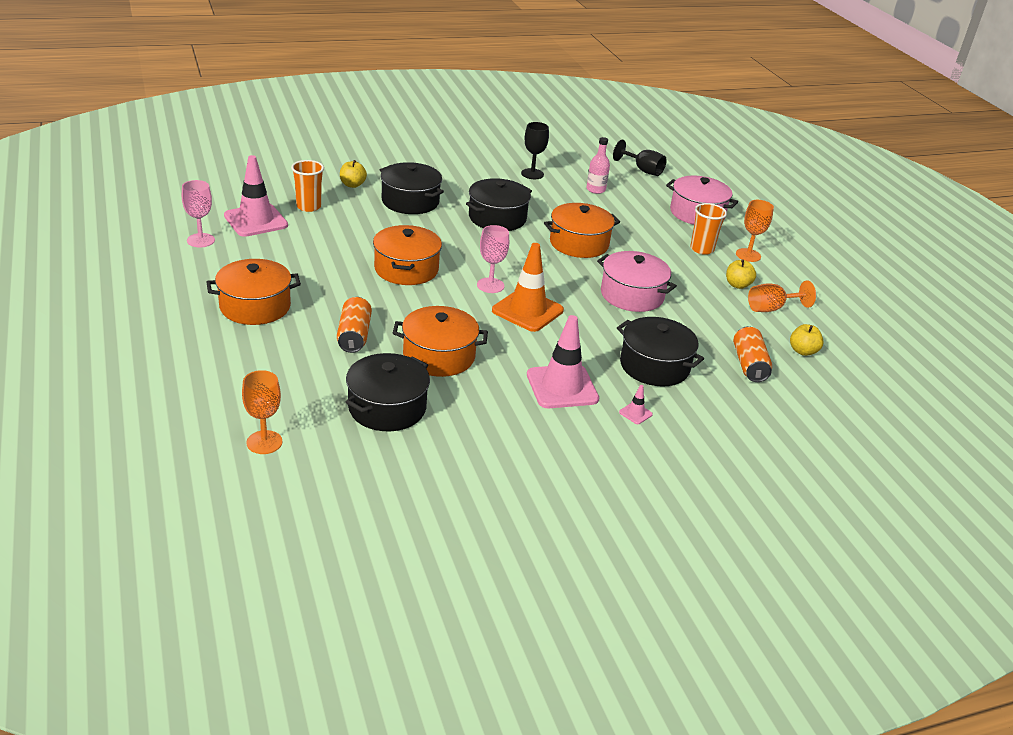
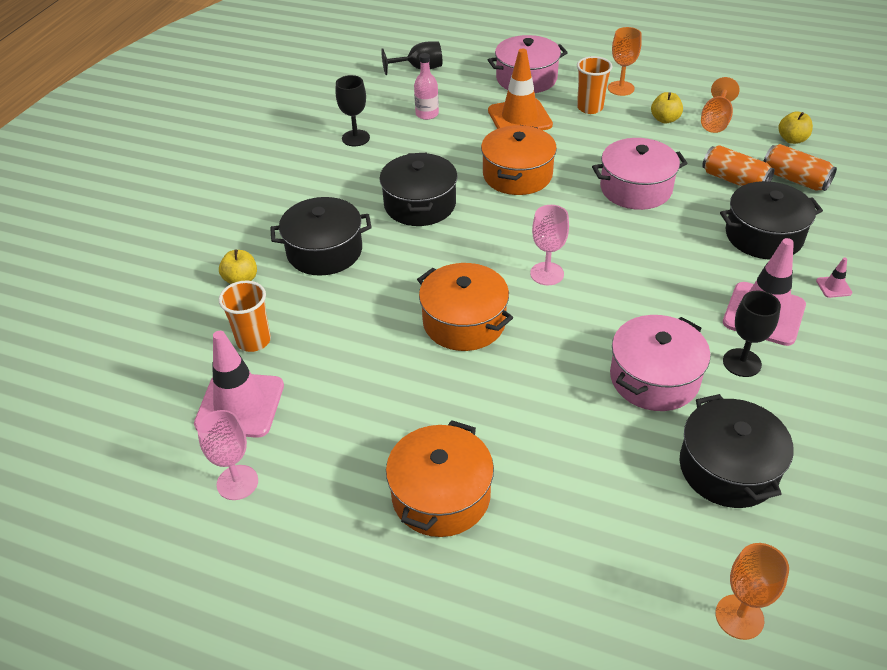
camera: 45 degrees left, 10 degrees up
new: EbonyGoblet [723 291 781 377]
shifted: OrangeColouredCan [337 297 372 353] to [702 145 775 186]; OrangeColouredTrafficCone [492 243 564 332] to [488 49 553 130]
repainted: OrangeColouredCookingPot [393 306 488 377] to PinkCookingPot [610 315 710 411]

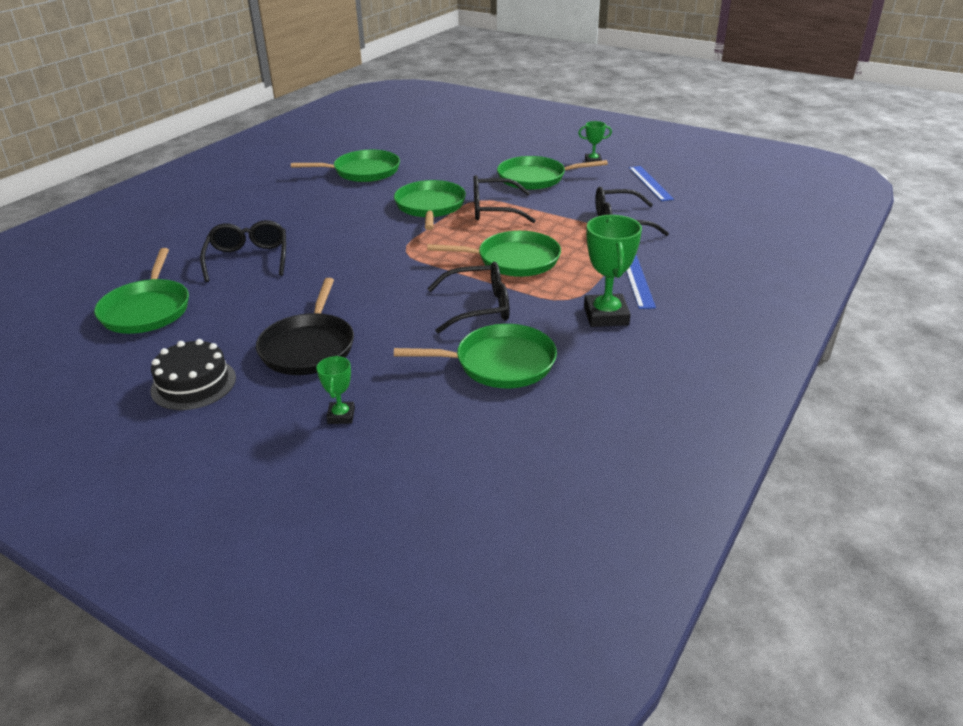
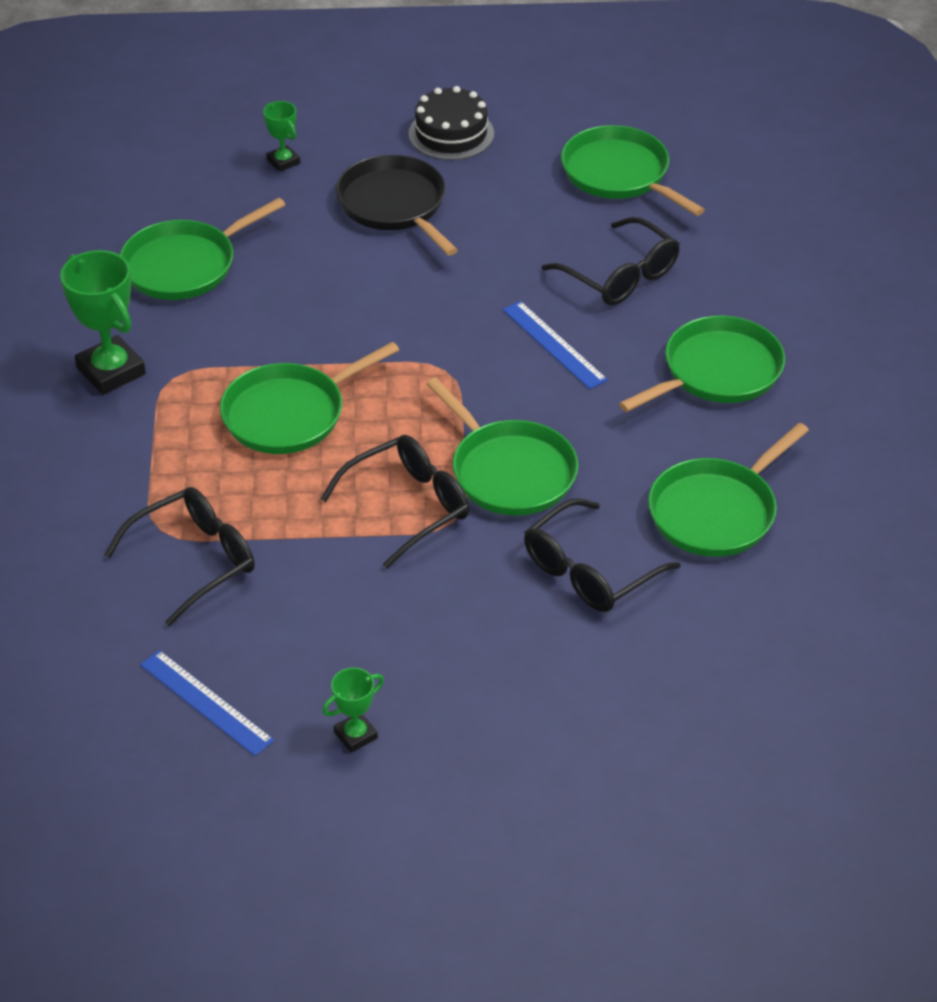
camera: 145 degrees right, 10 degrees up
shifted: EbonyGlasses [428 262 510 334] to [524 498 680 612]; LeafGreenFryingPan [497 156 608 190] to [619 316 785 412]; CobaltStraightedge [626 255 656 309] to [503 301 608 389]

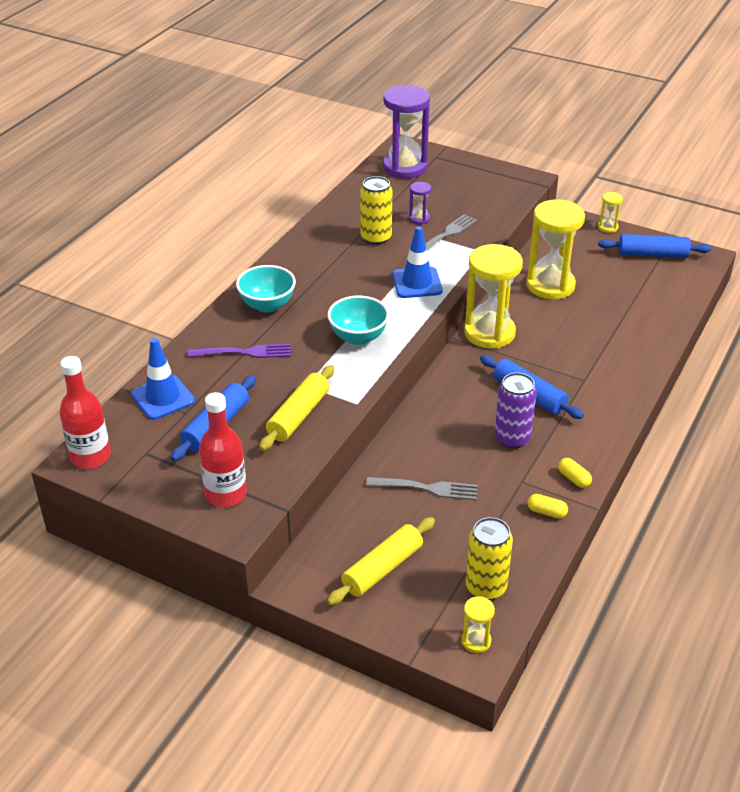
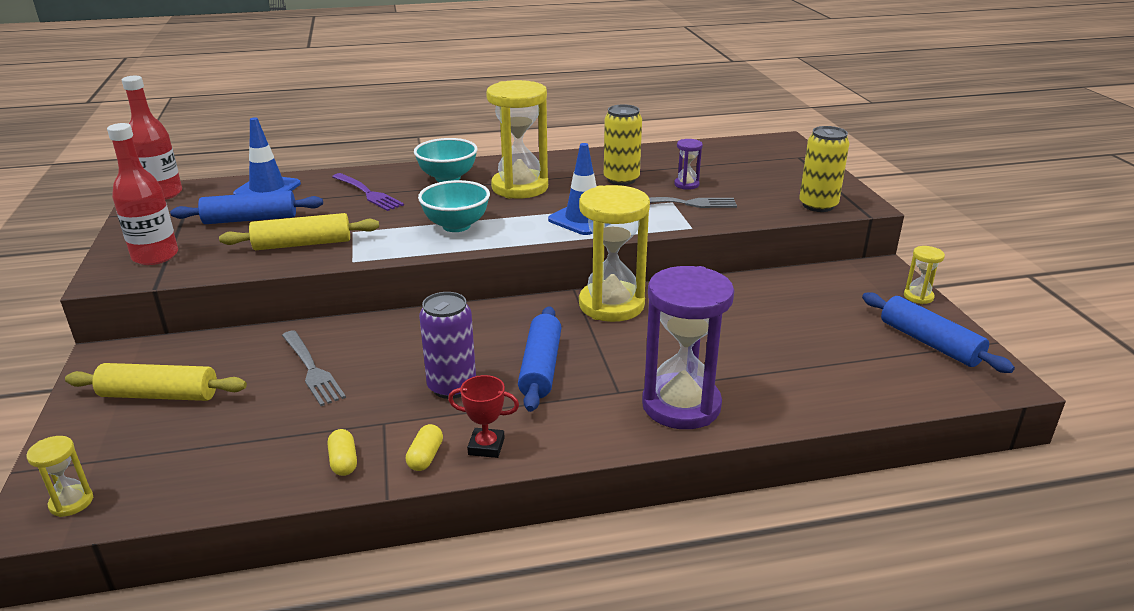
camera: 50 degrees right, 10 degrees down
new: RedTrophy [448 375 519 458]
shifted: PurpleHourglass [383 85 430 179] to [642 266 734 429]; BrightYellowCan [466 517 513 600] to [799 126 850 212]; BrightYellowHourglass [526 199 585 299] to [486 80 548 198]

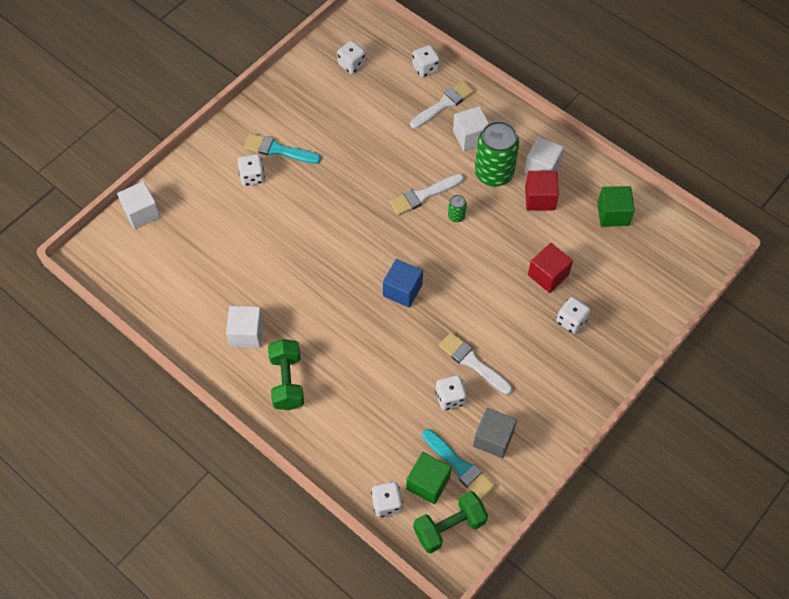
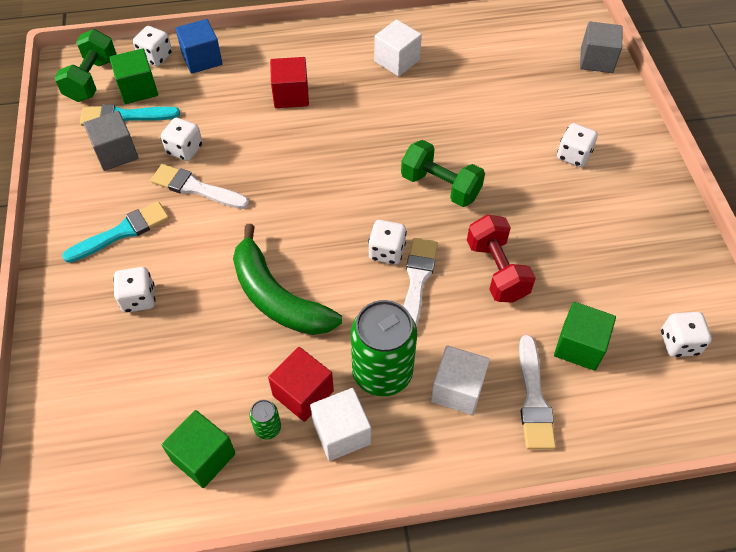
camera: 130 degrees right, 5 degrees down
new: LeafGreenBananaFruit [233 224 342 335]; RedDumbbell [467 215 536 303]; LeafGreenSolidCube [554 302 616 371]
shifted: TealBrush [244 133 321 164] to [62 201 169 263]; LeafGreenDumbbell [268 339 304 410] to [401 140 485 207]; CobaltSolidCube [383 259 423 308] to [175 19 222 74]; WhiteDie [412 45 440 77] to [368 220 407 265]; LeafGreenCan [448 195 467 222] to [249 400 281 440]; RedSolidCube [528 243 573 293] to [270 57 309 108]
repainted: WhiteSolidCube [117 181 161 229] to GraySolidCube [580 22 623 73]
rotated: WhiteBrush [439 332 512 395] = [150 164 249 209] 150 degrees counterclockwise

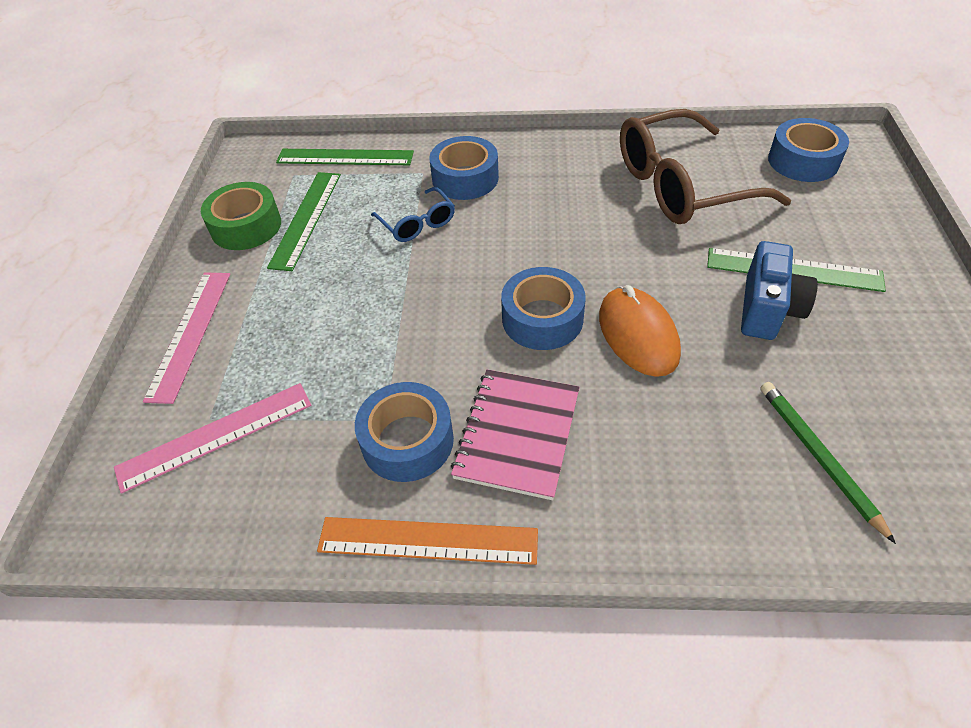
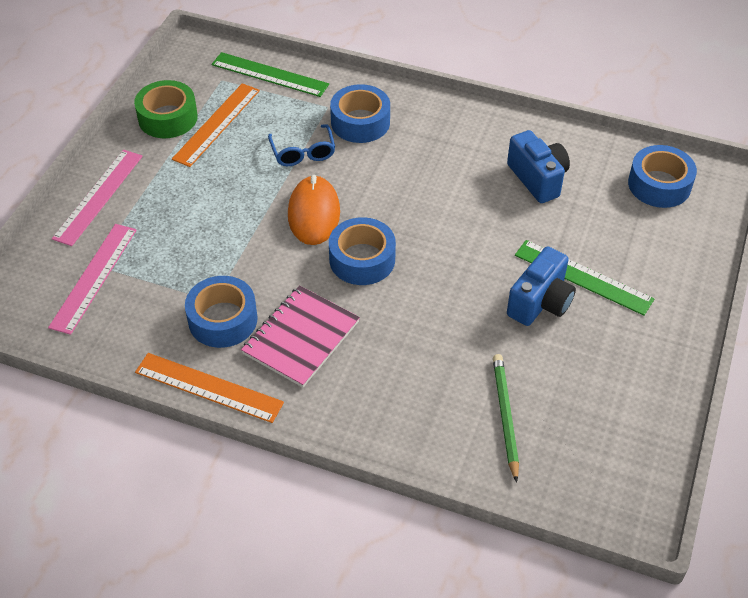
camera: 15 degrees right, 0 degrees up
shifted: OrangeColouredMouse [599 285 681 377] to [288 175 340 245]
swapped: RussetGlasses [620 109 791 224] to CobaltCamera [507 130 570 203]
repainted: LeafGreenStraightedge [267 172 341 271] to OrangeColouredStraightedge [172 83 260 167]
rotated: PinkStraightedge [114 383 312 493] = [48 224 137 335] 60 degrees counterclockwise

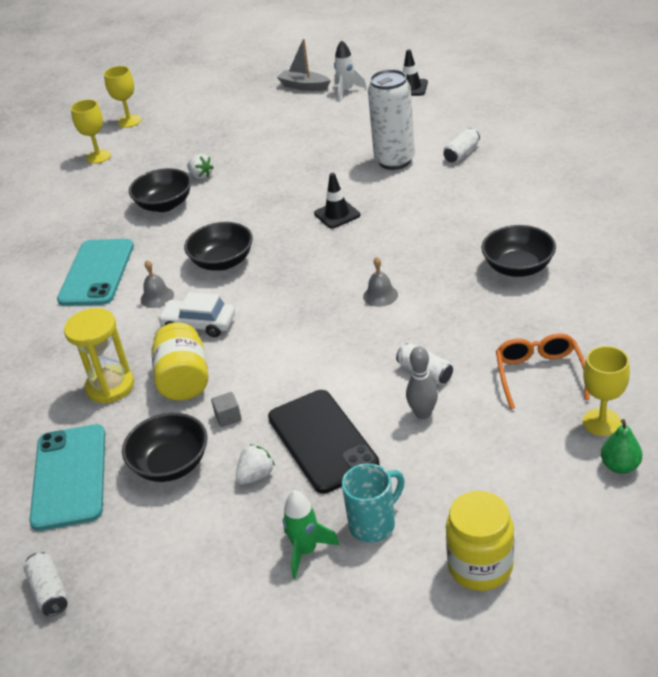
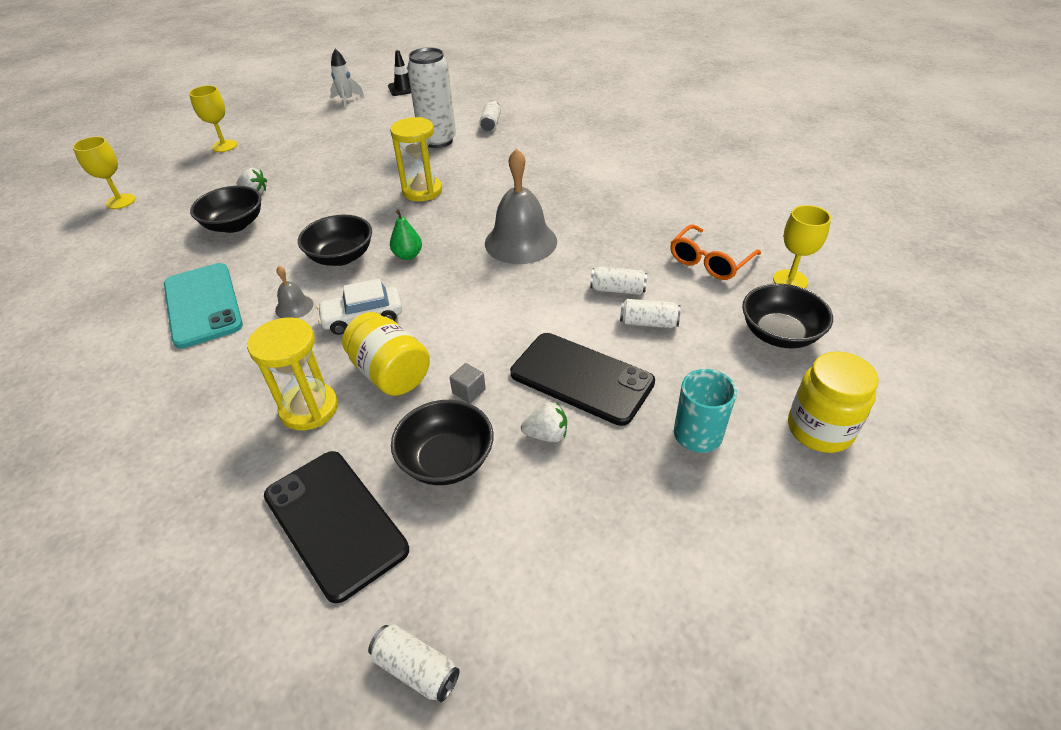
camera: 35 degrees left, 5 degrees up
gone: GrayToyBoat [277 39 331 91]; LeafGreenRocket [283 490 340 579]
shifted: BrightYellowGoblet [104 66 141 128] to [189 86 237 152]; EbonyDeepDish [481 225 556 277] to [742 284 833 348]; LeafGreenPear [601 419 642 474] to [390 210 422 260]
swapped: EbonyTrafficCone [314 173 360 229] to BrightYellowHourglass [390 117 442 201]; GrayTenpin [406 347 438 419] to WhiteCan [620 299 681 328]
repainted: TealSmartphone [29 424 105 531] to EbonySmartphone [264 451 409 603]
rotated: WhiteToyStrawberry [236 444 275 484] = [521 402 567 442] 75 degrees clockwise; OrangeColouredGlasses [496 333 589 409] = [670 224 761 280] 105 degrees counterclockwise
scaled: GraySchoolBell [363 257 398 307] = [485 148 557 264] x2.15

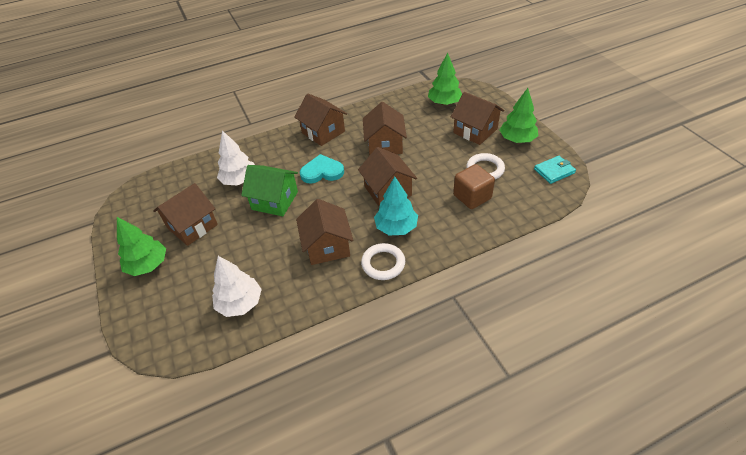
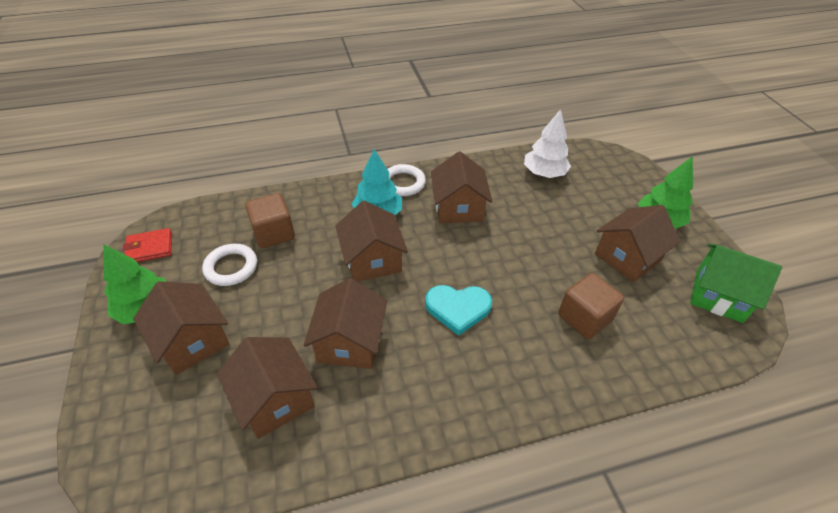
camera: 175 degrees left, 0 degrees up
gone: LeafGreenTree [428 53 462 105]
shifted: LeafGreenToyHouse [241 165 298 216] to [690 244 782 323]; RussetToyHouse [294 93 347 146] to [217 337 318 439]
swapped: WhiteTree [217 130 255 185] to RussetSolidCube [558 273 624 339]
repainted: TealCardWallet [534 156 576 184] to RedCardWallet [123 228 172 262]

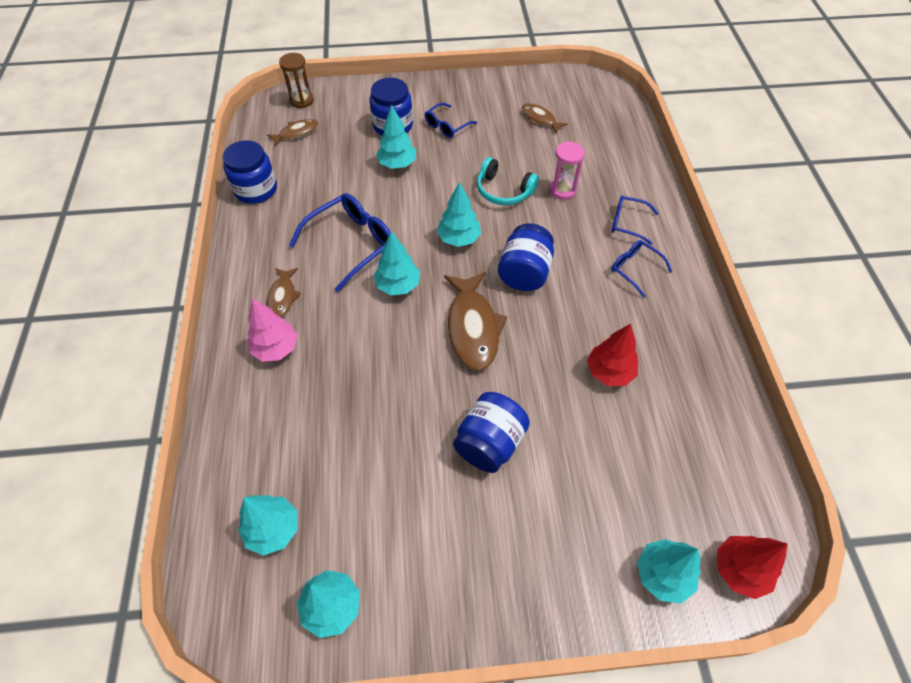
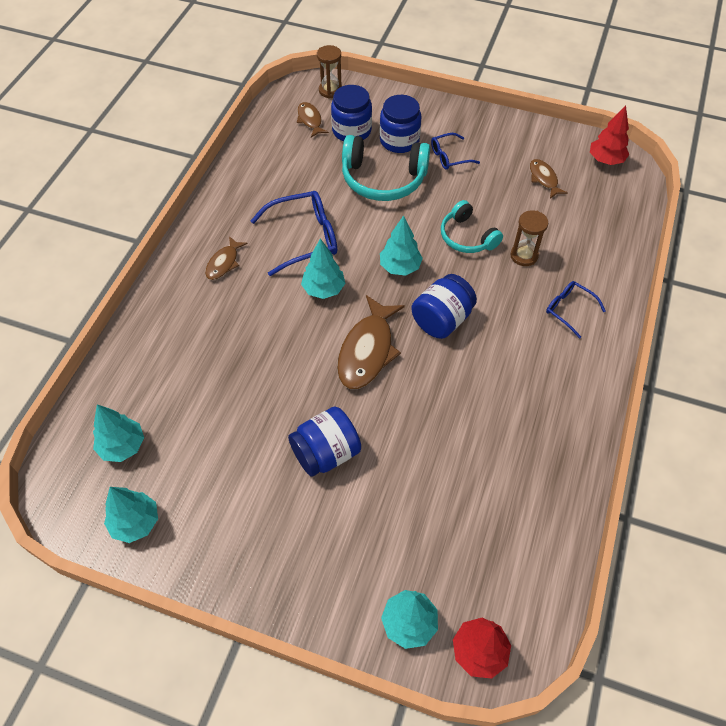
camera: 25 degrees right, 0 degrees up
gone: PinkTree [248 298 298 362]; CobaltGlasses [611 240 672 298]
shifted: CobaltPreserveJar [223 140 277 204] to [331 85 372 141]; RedTree [587 324 638 386] to [590 105 629 165]
swapped: TealTree [376 105 416 169] to TealHeadset [342 135 430 201]
repainted: PinkHourglass [549 141 585 200] to RussetHourglass [510 210 548 266]
rotated: RussetFishFigure [267 119 318 146] = [297 102 329 137] 105 degrees counterclockwise

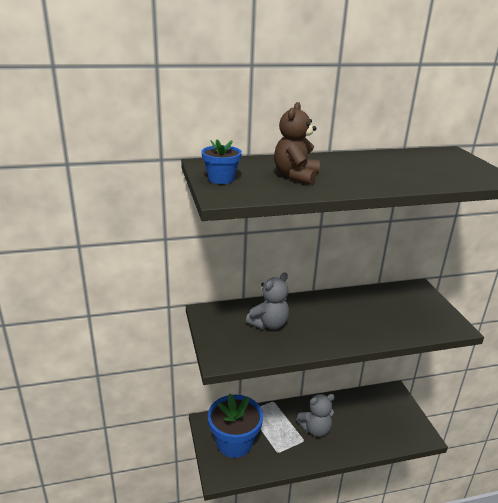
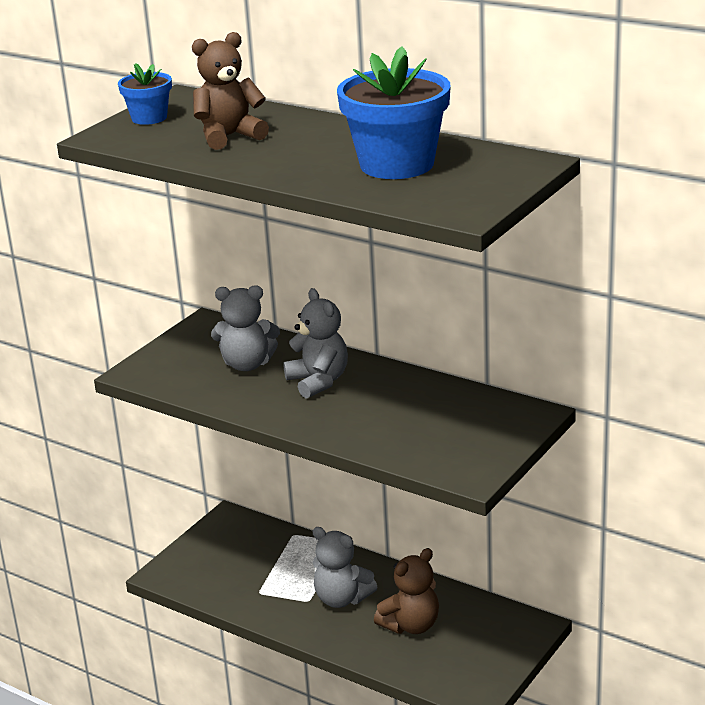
camera: 50 degrees right, 0 degrees up
new: GrayStuffedBear [283 288 348 399]; RussetStuffedBear [374 548 439 634]
shifted: CobaltPlantPot [208 394 263 458] to [337 46 451 179]

